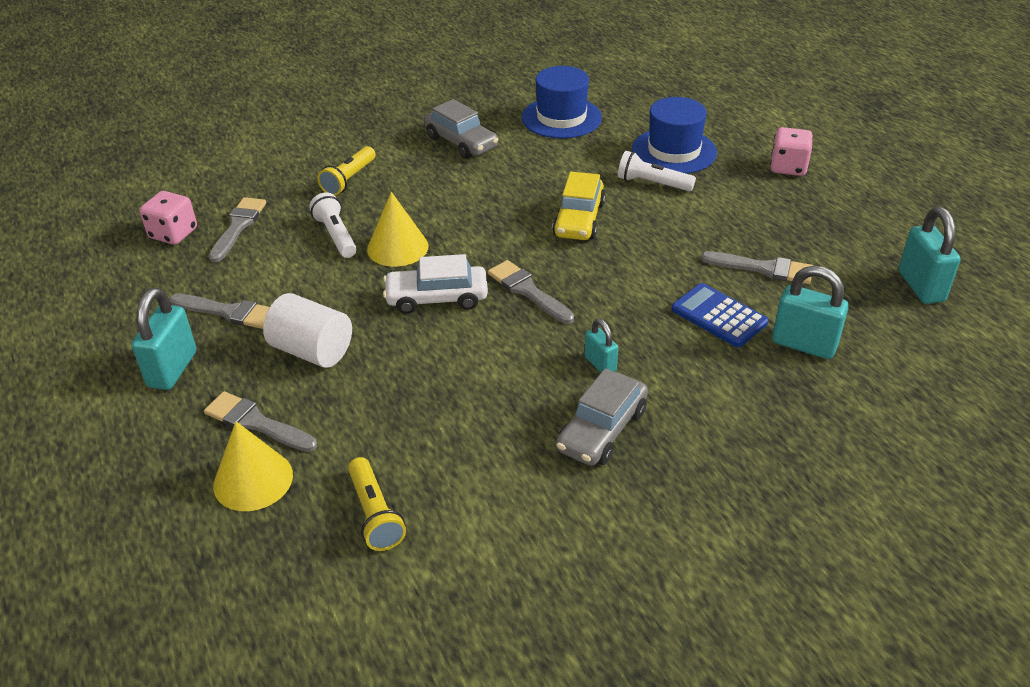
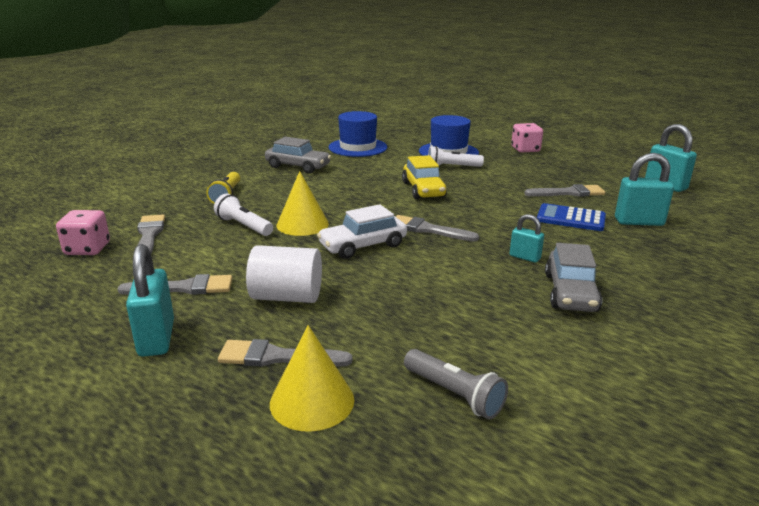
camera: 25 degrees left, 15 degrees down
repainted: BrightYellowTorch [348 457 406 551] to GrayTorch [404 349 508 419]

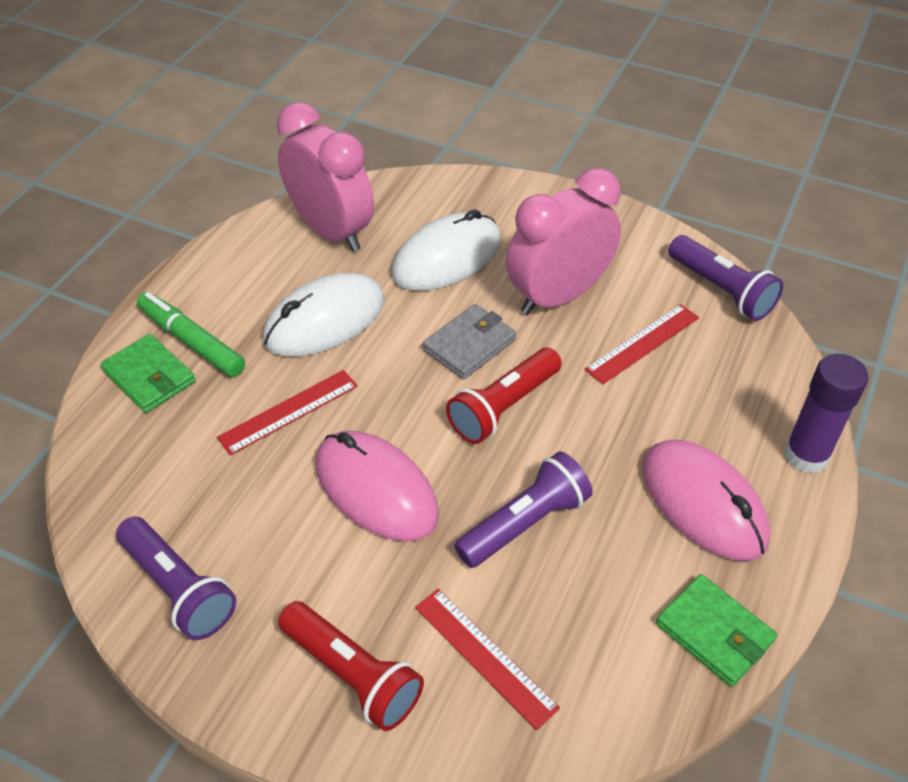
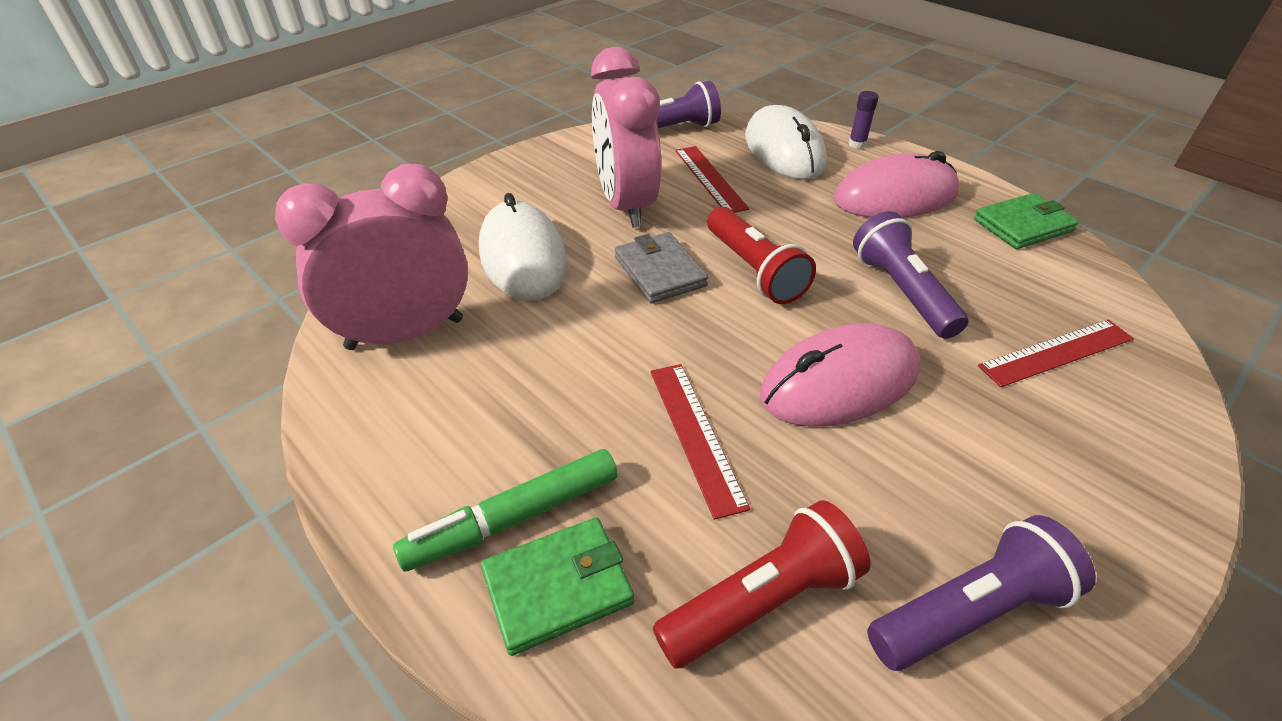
camera: 70 degrees left, 5 degrees down
shifted: WhiteMouse [263 273 384 357] to [745 105 827 180]; RedTorch [278 601 424 731] to [653 500 871 669]
scaled: PurpleStickOfGlue [784 354 868 473] = [849 91 879 149] x0.50

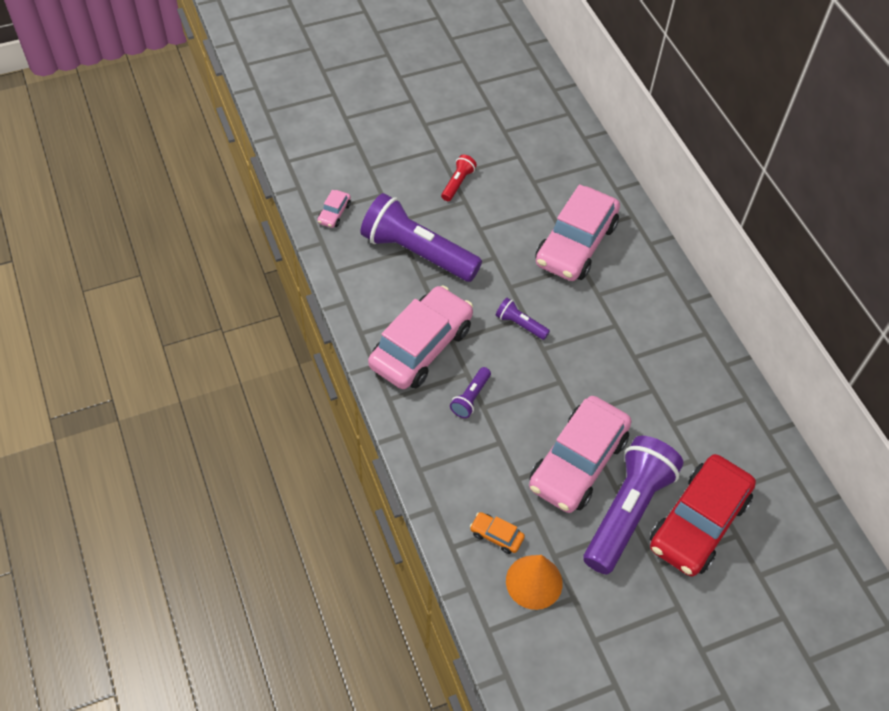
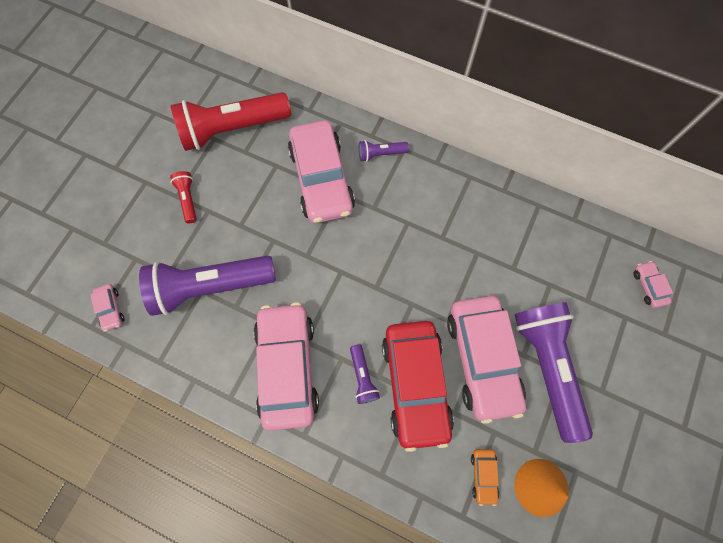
camera: 40 degrees left, 15 degrees up
new: RedTorch [171 92 291 151]; PinkCar [633 261 673 308]
shifted: PurpleTorch [496 298 550 340] to [359 140 409 162]; RedCar [650 454 756 576] to [382 321 454 452]
rotated: OrangeColouredCar [470 512 525 554] = [471 449 499 506] 75 degrees counterclockwise

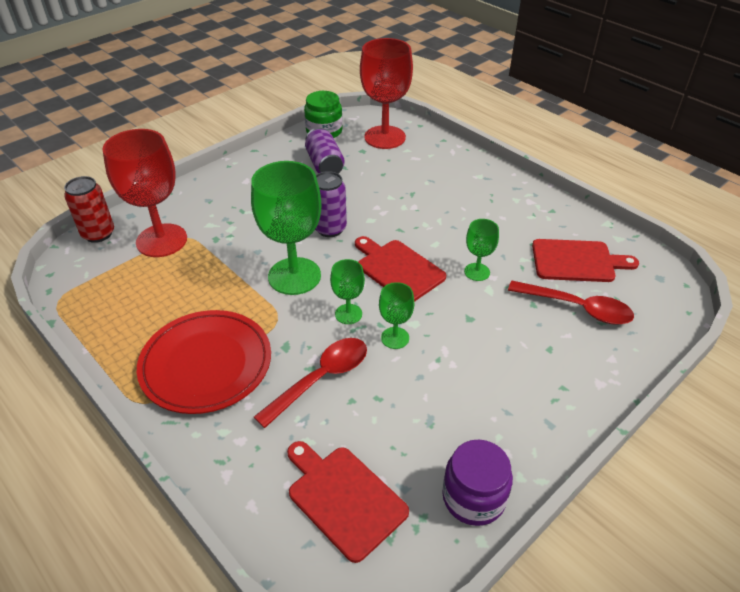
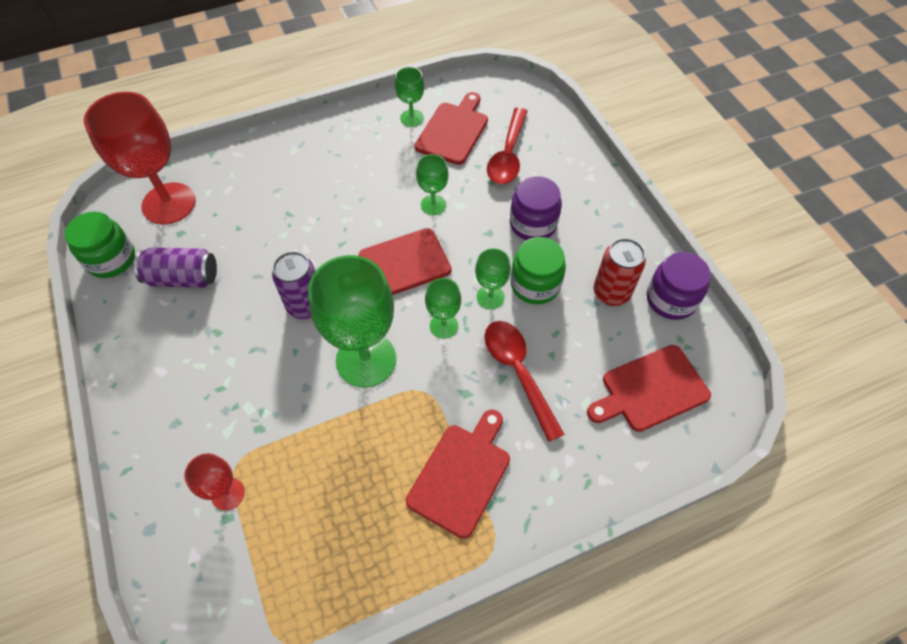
camera: 70 degrees left, 15 degrees up
new: LeafGreenGoblet [395 67 424 127]; PurplePreserveJar [510 176 562 240]; LeafGreenPreserveJar [511 237 566 304]
shifted: RedCan [64 176 114 243] to [594 238 646 306]
swapped: RedDinnerPlate [137 310 271 414] to RedCuttingBoard [406 409 510 539]
rotated: RedTablespoon [508 281 634 325] = [487 108 528 184] 150 degrees clockwise
scaled: RedGoblet [102 129 187 257] = [184 453 245 511] x0.49

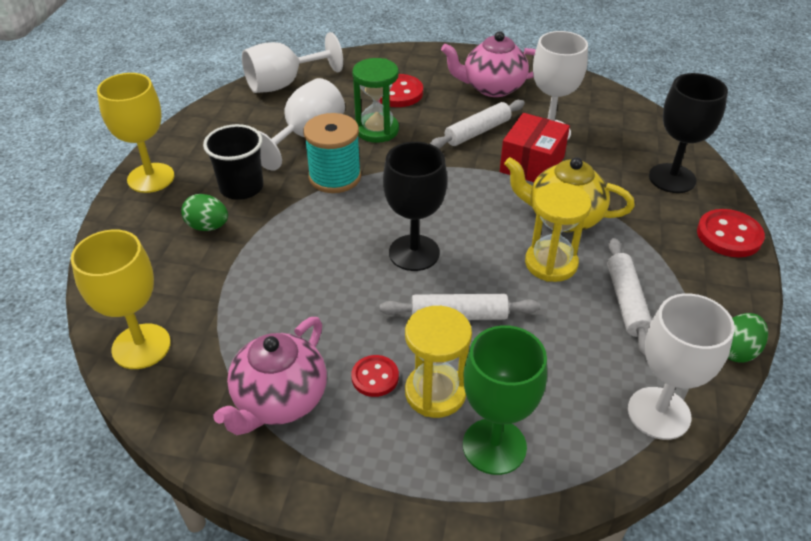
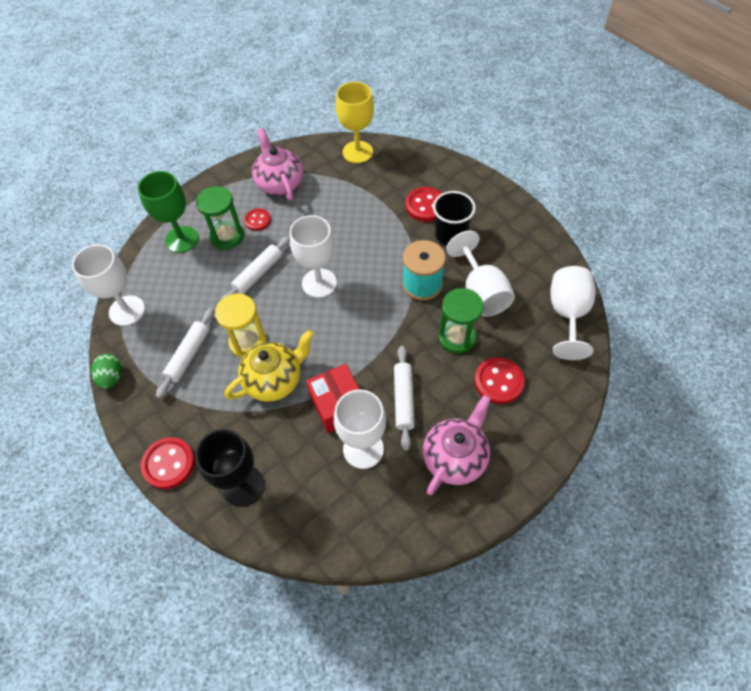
camera: 130 degrees right, 15 degrees up
gone: BrightYellowGoblet [97 73 174 193]
swapped: LeafGreenEgg [181 194 228 231] to RedButton [406 187 442 222]
repainted: EbonyGoblet [383 142 447 271] to WhiteGoblet [290 215 337 298]; BrightYellowHourglass [405 306 472 418] to LeafGreenHourglass [196 186 244 250]
rotated: WhiteRollingPin [607 238 652 357] = [156 308 214 399] 75 degrees clockwise

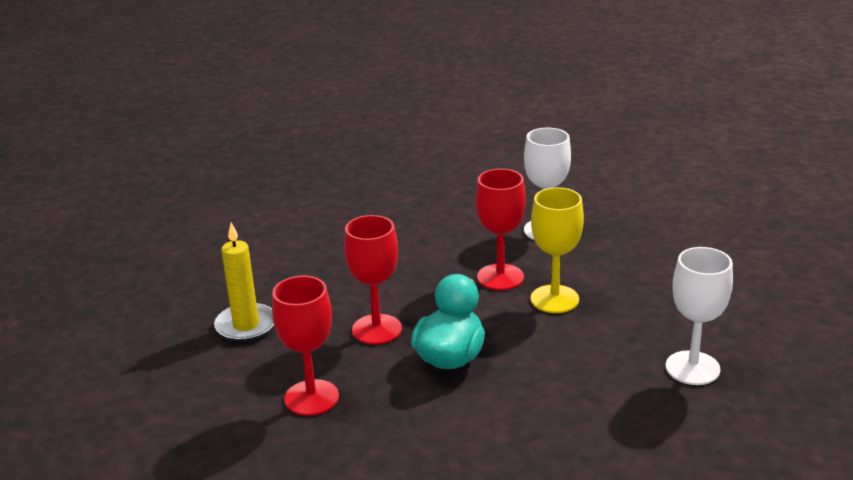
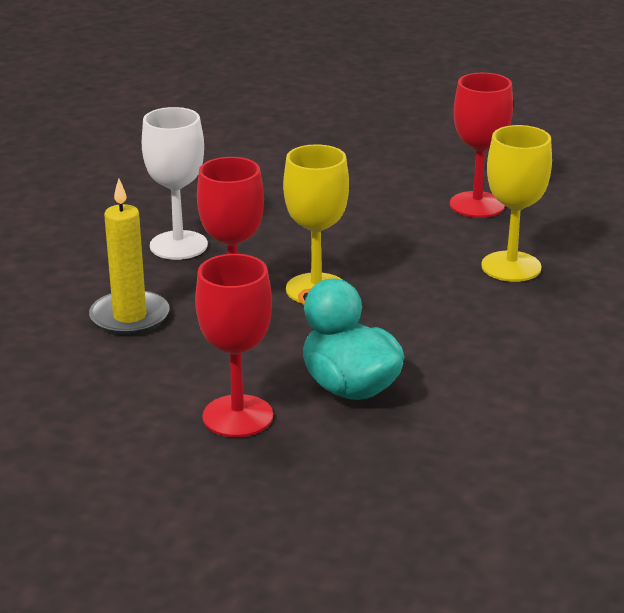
camera: 60 degrees left, 0 degrees up
shifted: BrightYellowWaxCandle [214 222 274 342] to [89 179 170 336]; RedGoblet [272 276 339 416] to [450 73 513 218]
repainted: WhiteGoblet [666 247 733 385] to BrightYellowGoblet [481 125 552 282]

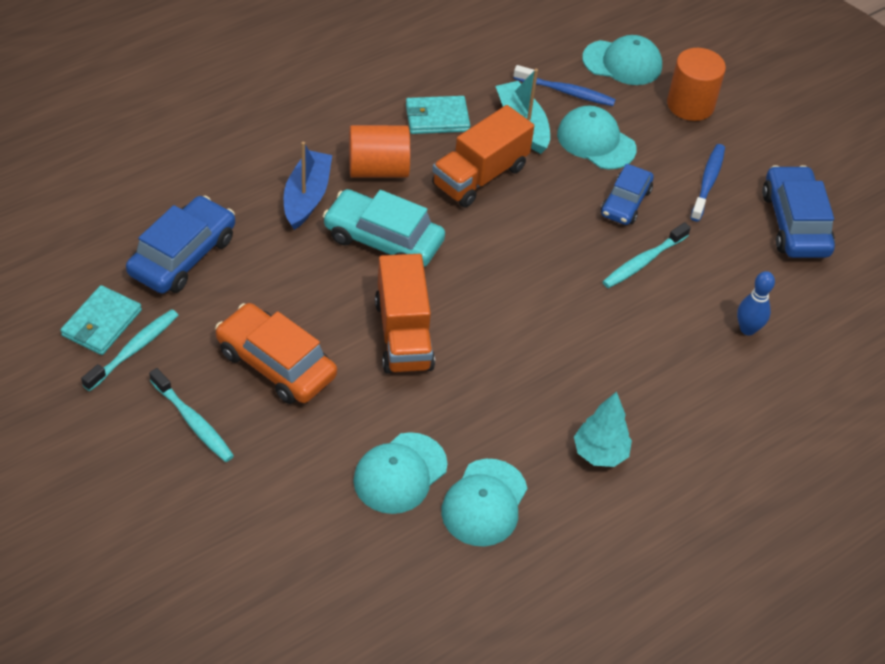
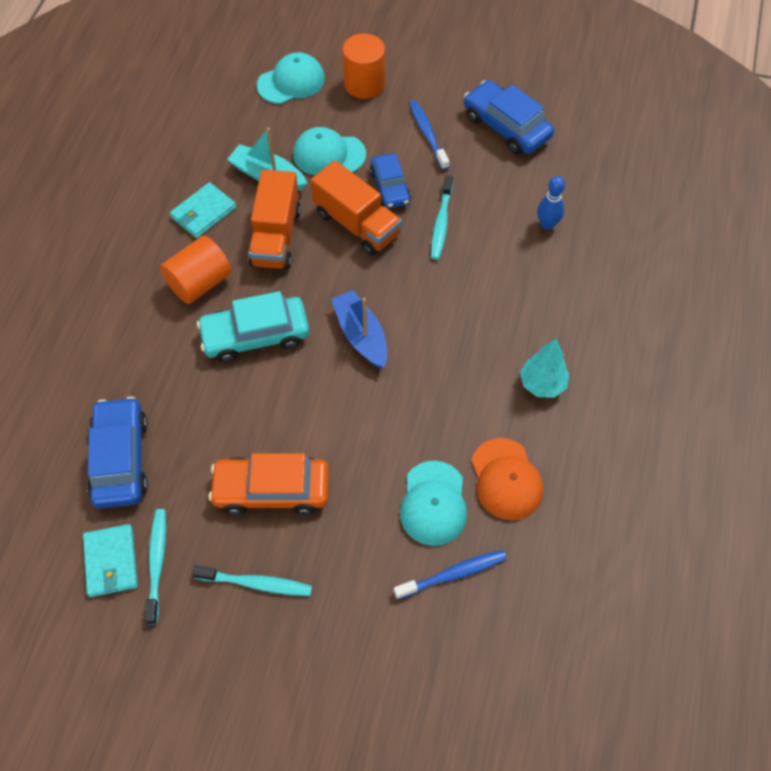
camera: 35 degrees left, 10 degrees up
shifted: CobaltToyBoat [284 142 332 230] to [331 290 387 368]; OrangeColouredTruck [375 254 435 374] to [311 160 402 256]; CobaltToothBrush [513 65 616 106] to [394 550 507 600]
repainted: TealCap [441 459 527 546] to OrangeColouredCap [471 438 543 520]

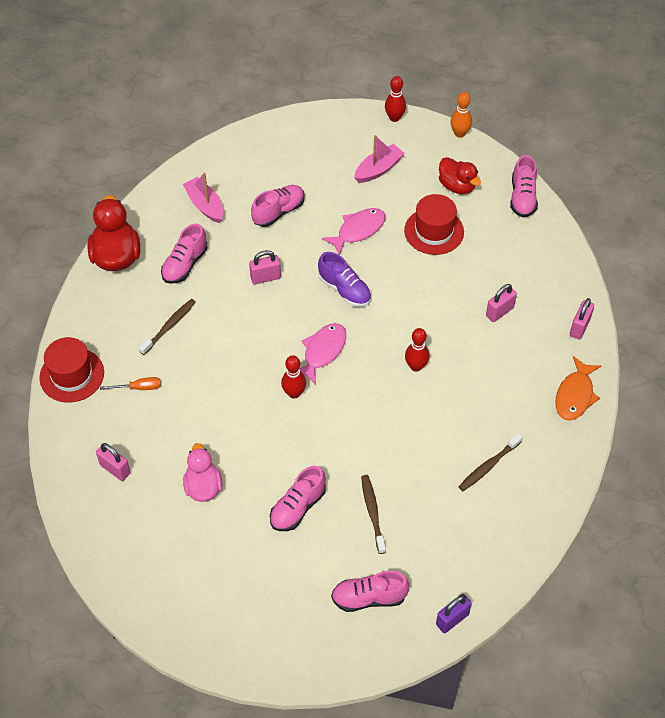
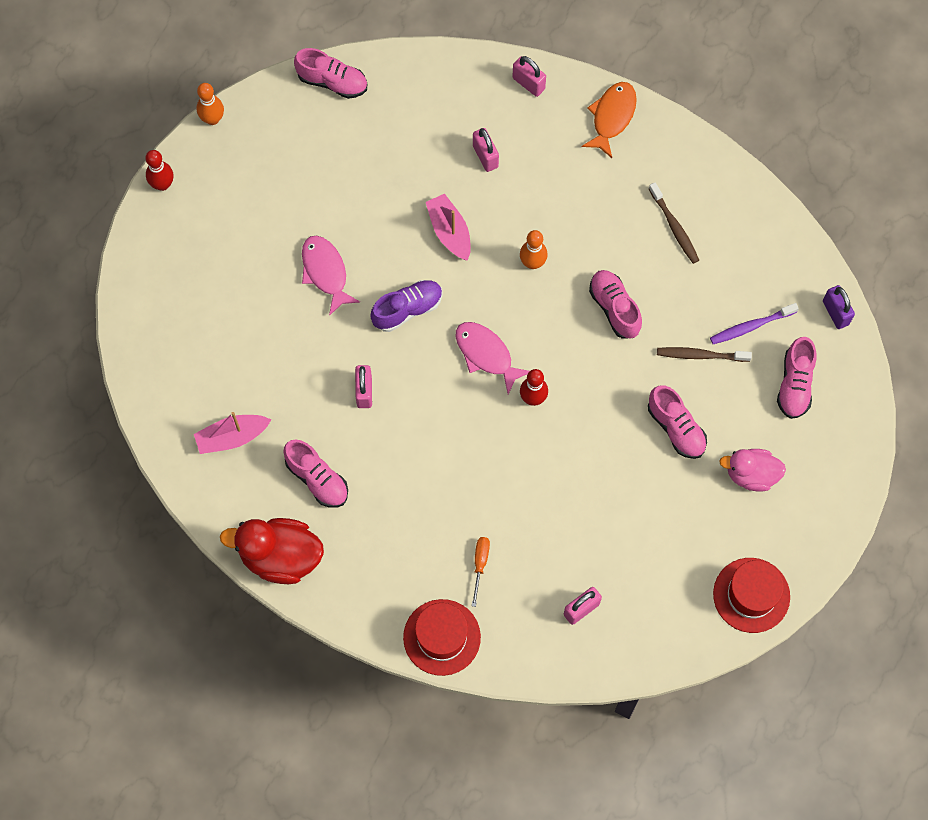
camera: 75 degrees left, 15 degrees up
gone: RussetToothBrush [139 299 196 355]; RedToyDuck [439 157 481 194]
new: PurpleToothBrush [710 303 799 344]
shifted: PinkToyDuck [183 443 222 502] to [719 449 786 491]; PinkShoe [251 185 305 227] to [589 270 642 339]; PinkToyBoat [354 135 405 183] to [426 194 471 261]; RedTopHat [404 194 464 255] to [713 558 790 633]
repainted: RedTenpin [405 328 430 372] to OrangeColouredTenpin [520 230 548 269]
rotated: OrangeColouredFishFigure [556 356 601 420] = [581 82 637 158] 105 degrees counterclockwise

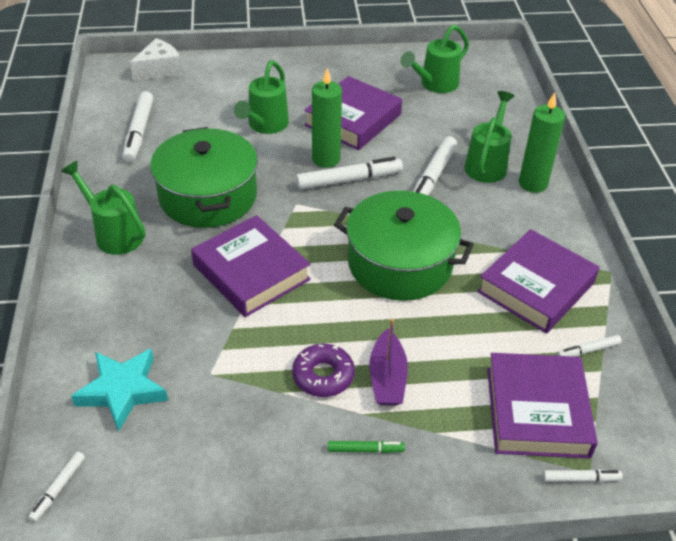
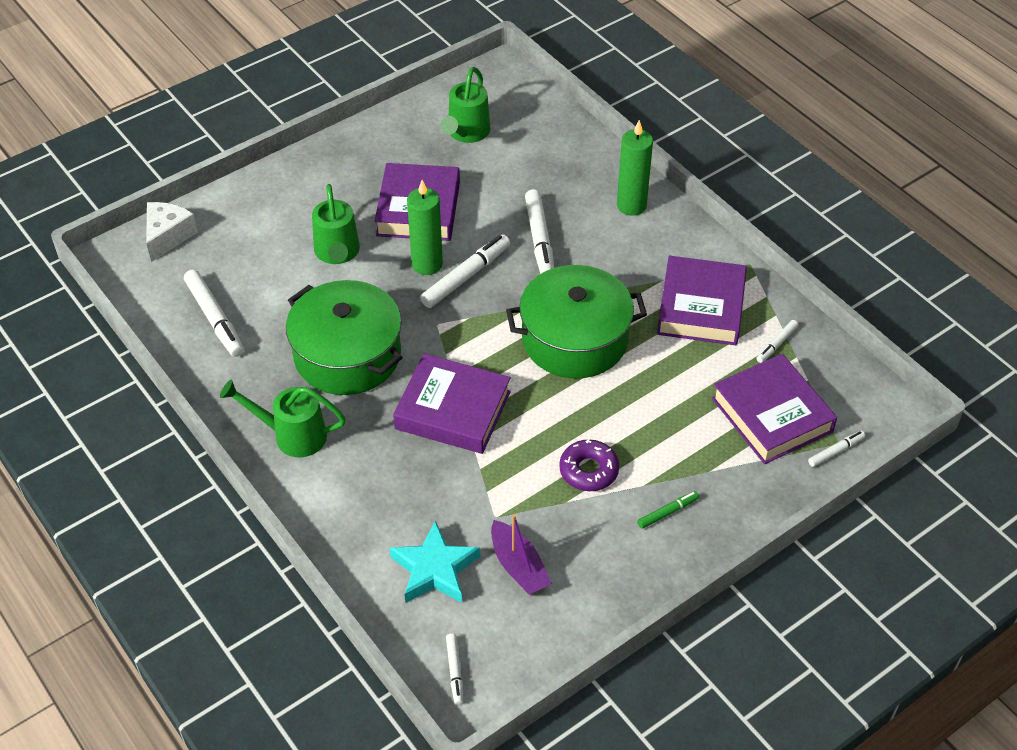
camera: 30 degrees left, 5 degrees up
gone: LeafGreenSprinklingCan [464 91 514 183]
shifted: PurpleToyBoat [369 319 408 406] to [491 514 552 595]

